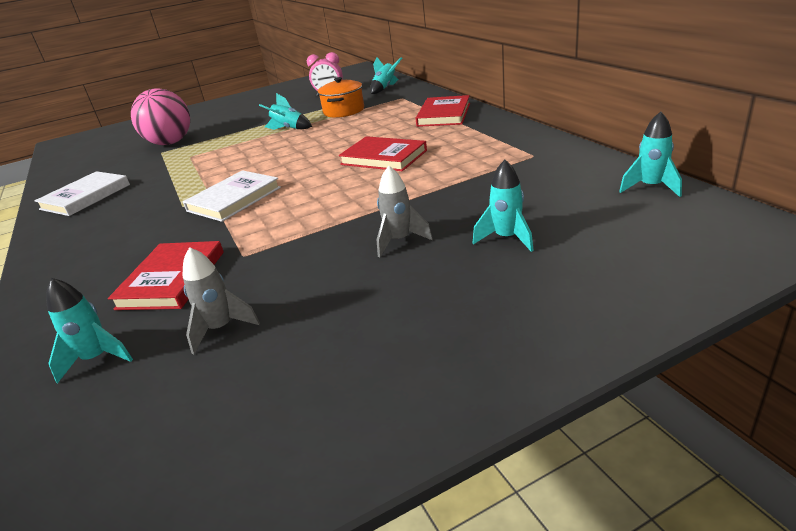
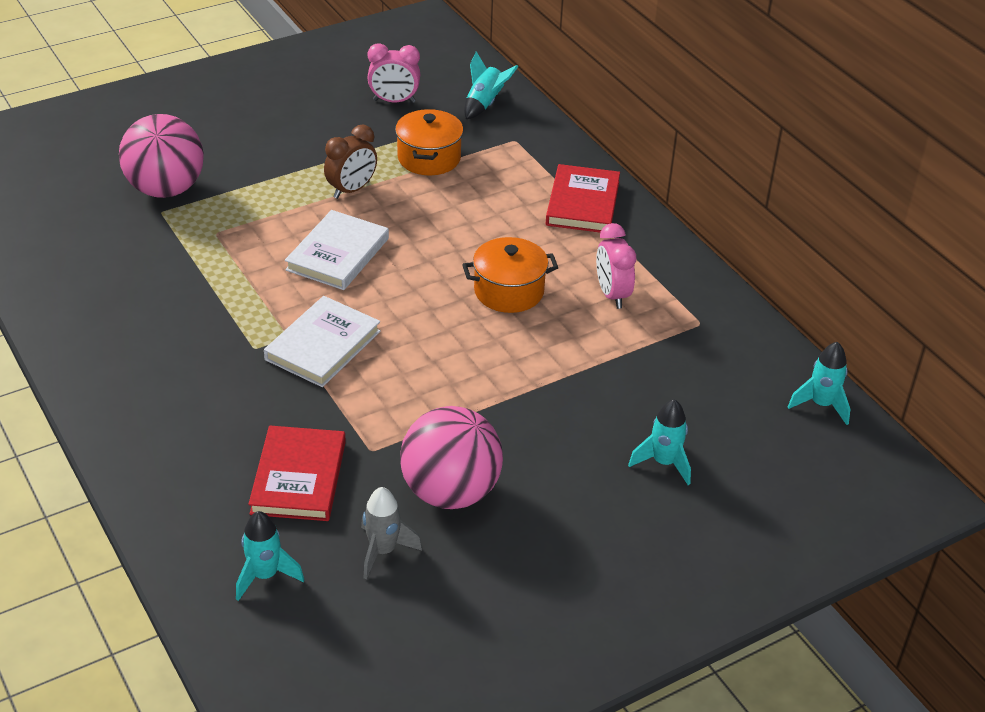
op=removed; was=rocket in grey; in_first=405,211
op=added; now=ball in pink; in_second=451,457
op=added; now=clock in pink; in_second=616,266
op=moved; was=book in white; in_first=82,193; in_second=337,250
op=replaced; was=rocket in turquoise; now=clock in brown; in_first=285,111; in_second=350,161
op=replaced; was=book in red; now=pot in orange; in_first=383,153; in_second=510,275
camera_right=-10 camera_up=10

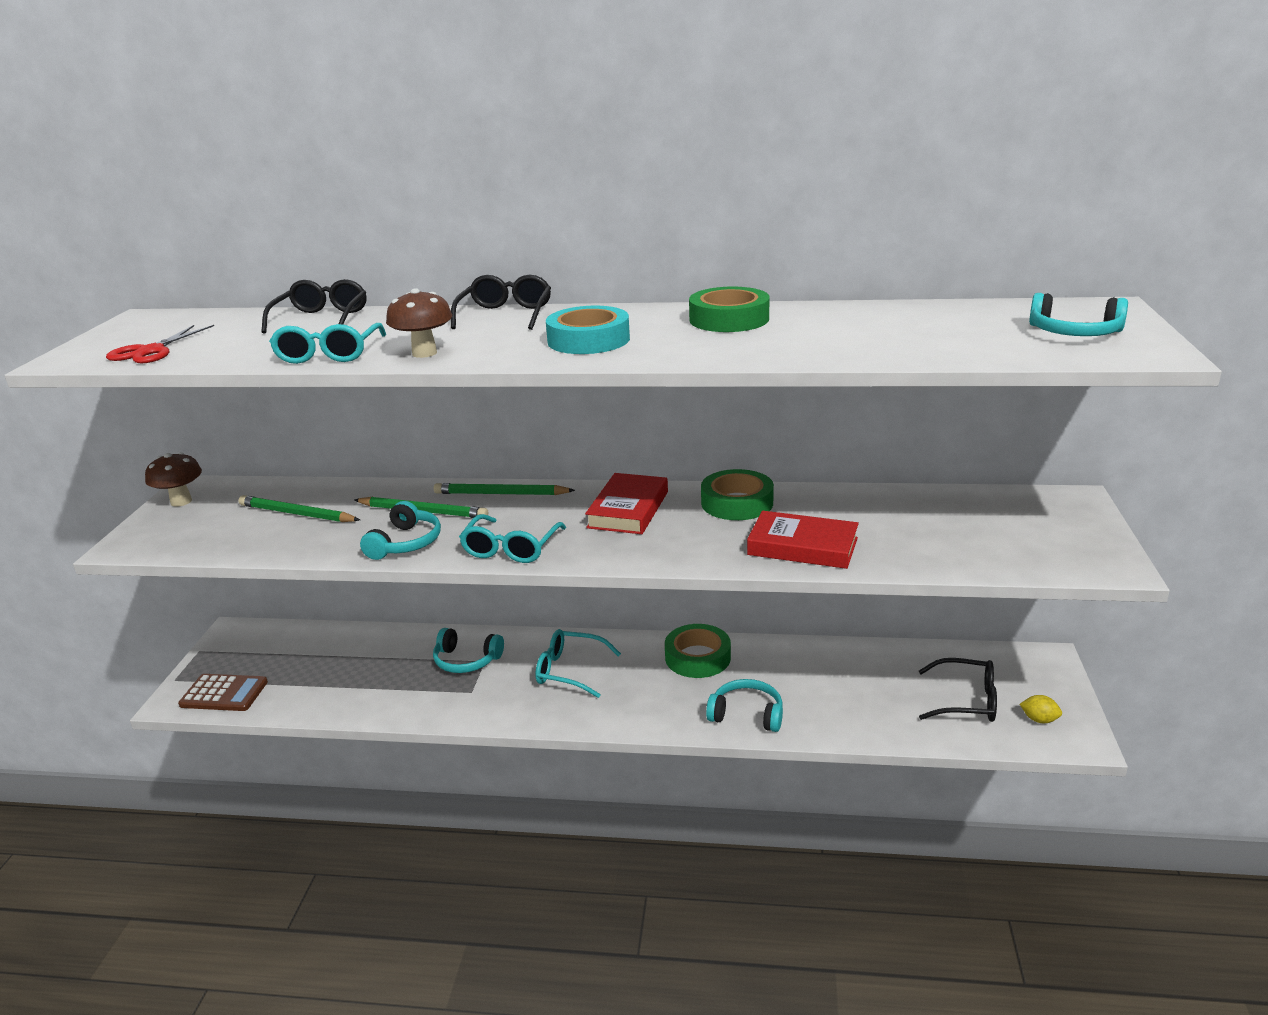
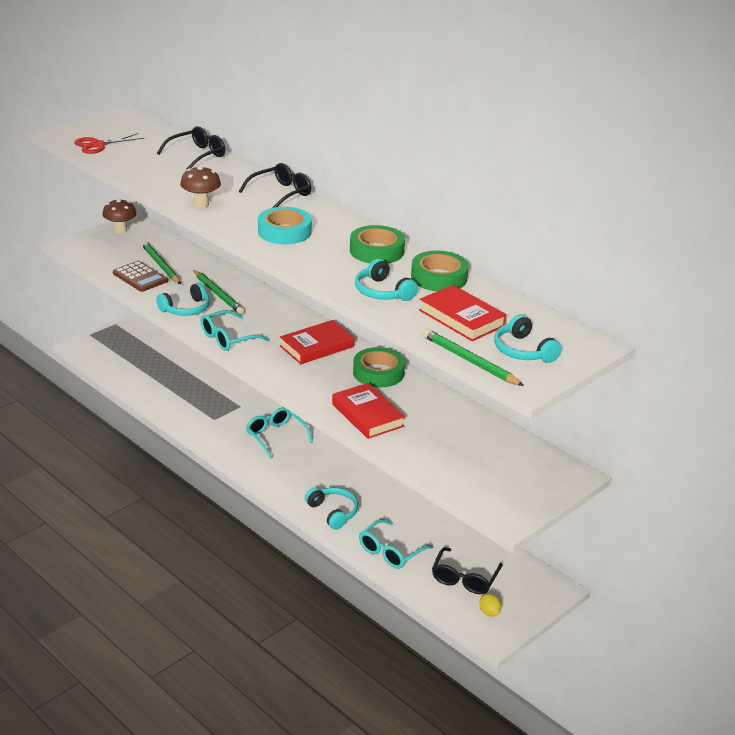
op=added; now=book in red; in_second=463,313
op=moved; was=calculator in brown; in_first=223,692; in_second=140,276
op=moved; was=glasses in turquoise; in_first=327,343; in_second=396,544
op=moved; was=headphones in turquoise; in_first=468,650; in_second=386,280
op=moved; was=pencil in green; in_first=504,489; in_second=473,357
op=moved; was=tape in green; in_first=698,651; in_second=440,271
op=turned; was=glasses in black; in_first=958,690; in_second=467,570; clockwise=60
camera_right=35 camera_up=5

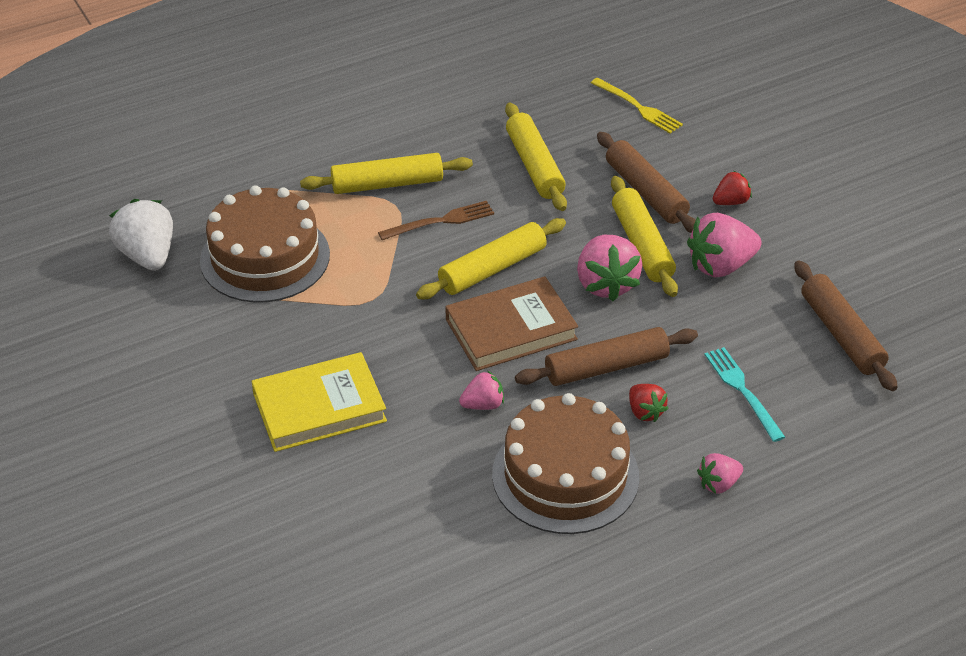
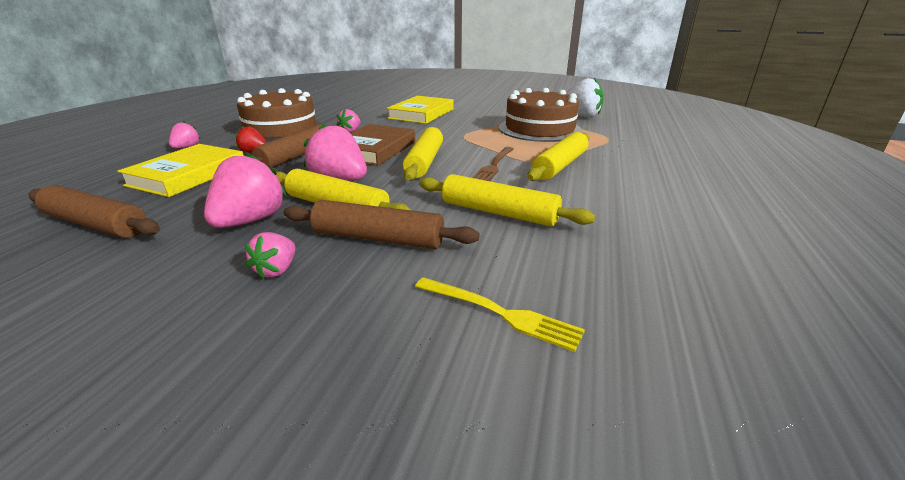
op=replaced; was=fork in turquoise; now=book in yellow; in_first=744,394; in_second=180,170
op=recoloured; was=strawberry in red; now=strawberry in pink; in_first=732,188; in_second=270,255
op=turned; was=fork in yellow; in_first=637,106; in_second=500,314; clockwise=-150
camera_right=135 camera_up=-15

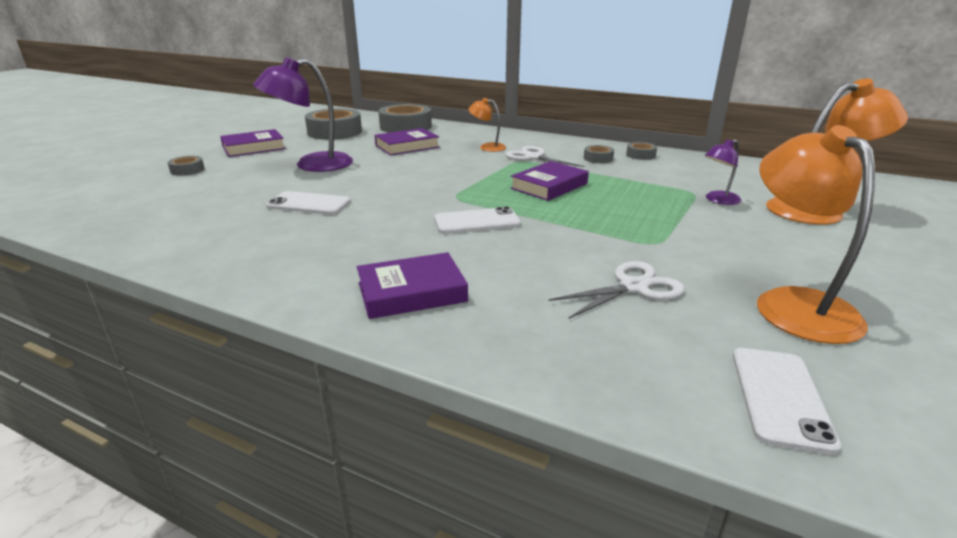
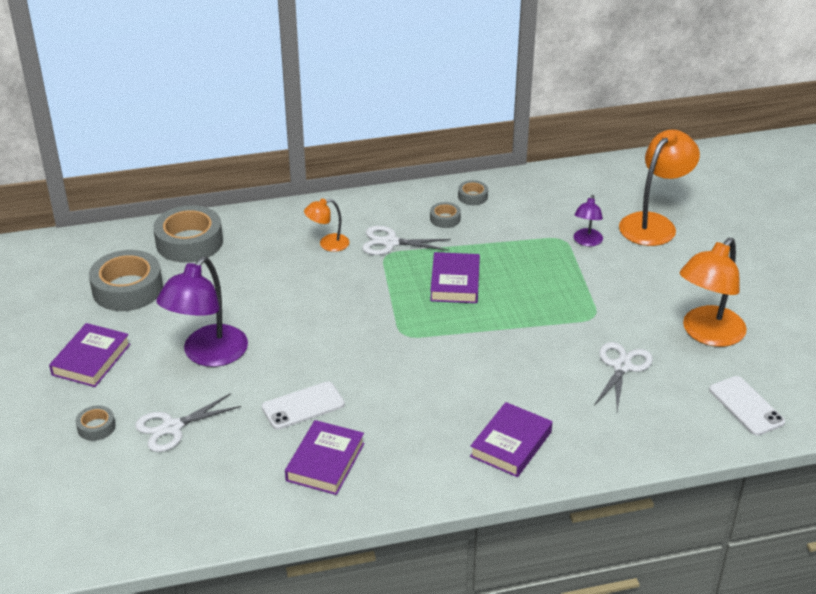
op=removed; was=phone in white; in_first=477,220
op=added; now=scissors in white; in_second=188,422
op=moved; was=book in purple; in_first=407,141; in_second=325,457
op=turned; was=lamp in orange; in_first=816,234; in_second=713,292; clockwise=-90
camera_right=-40 camera_up=10

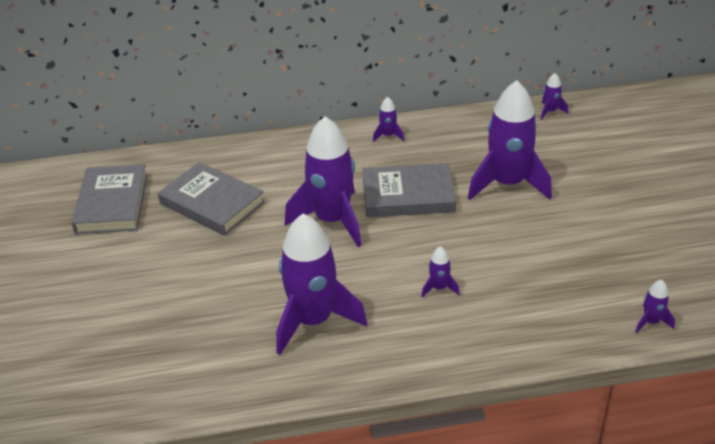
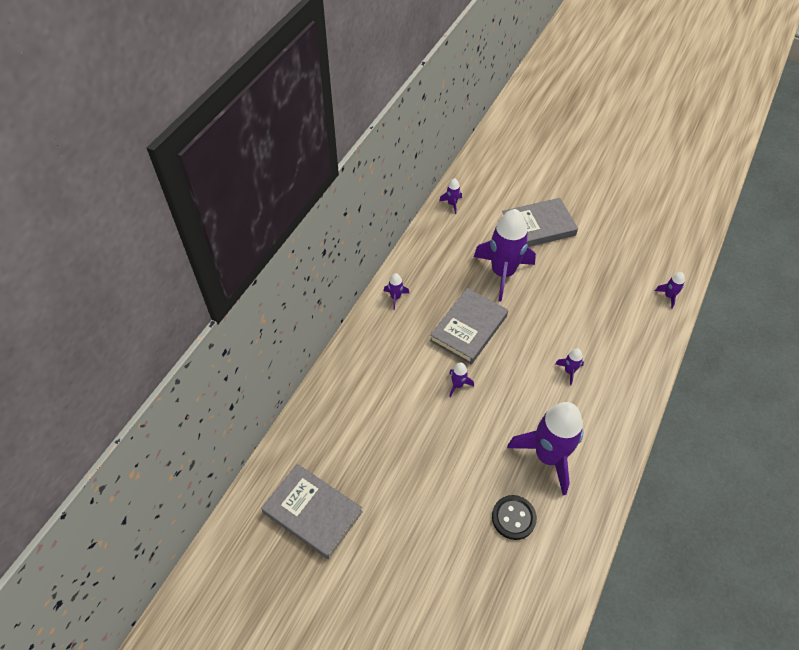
op=added; now=button in black; in_second=514,517
op=moved; was=book in grey; in_first=211,199; in_second=539,222
op=resized; was=rocket in purple; in_first=323,181; in_second=461,379; ratio=0.41
camera_right=-55 camera_up=15

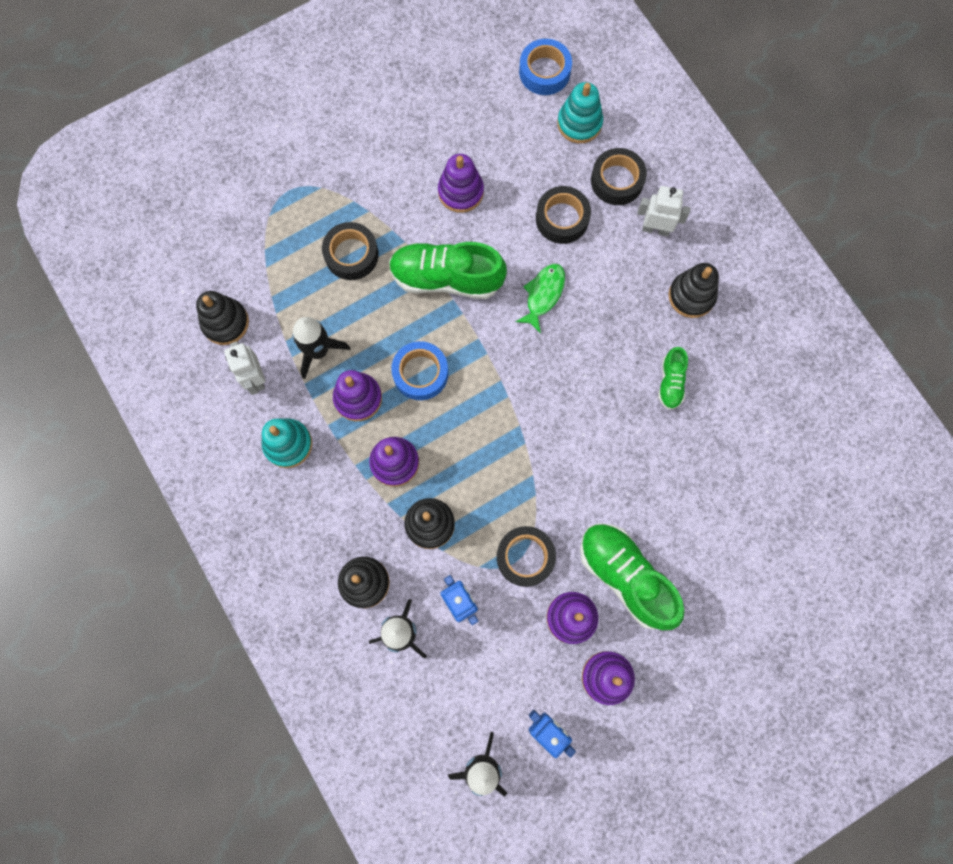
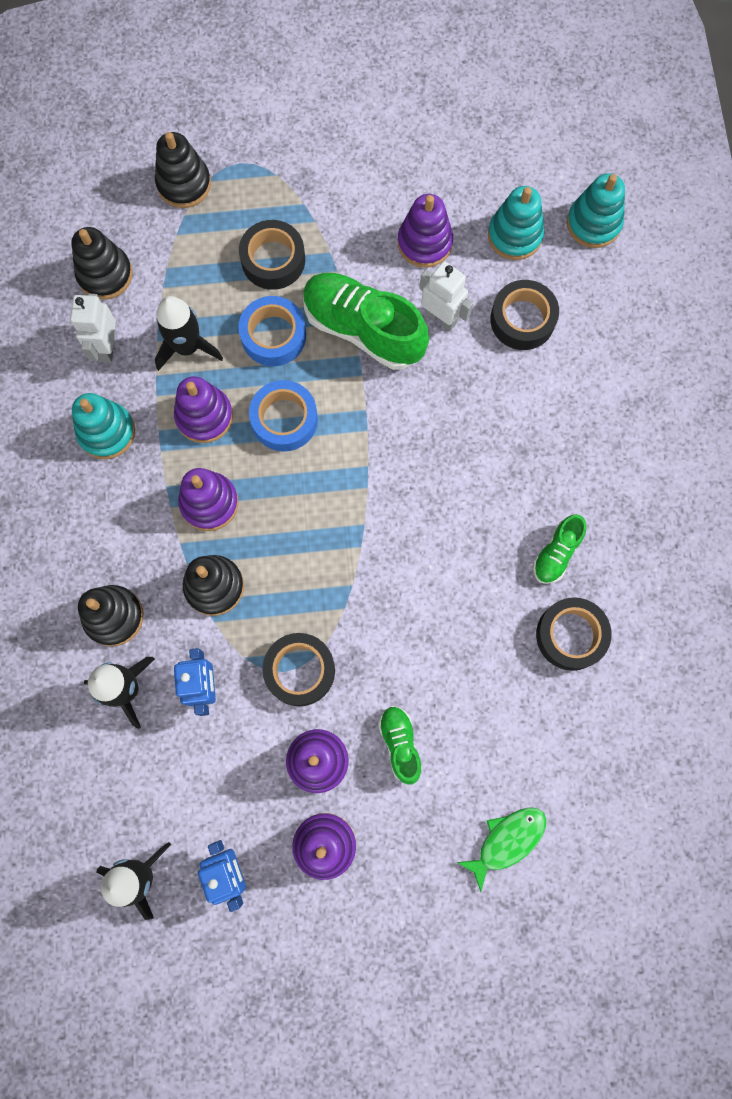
op=added; now=stacking toy in turquoise; in_second=516,223
op=moved; was=fish in green; in_first=540,298; in_second=501,849
op=moved; was=tape in blue; in_first=545,67; in_second=272,331
op=moved; was=tape in black; in_first=619,176; in_second=573,634
op=moved; was=robot in white; in_first=664,211; in_second=446,296
op=moved; was=stacking toy in black; in_first=694,290; in_second=183,170
op=resized; was=shoe in green; in_first=632,576; in_second=400,745; ratio=0.51
camera_right=25 camera_up=0

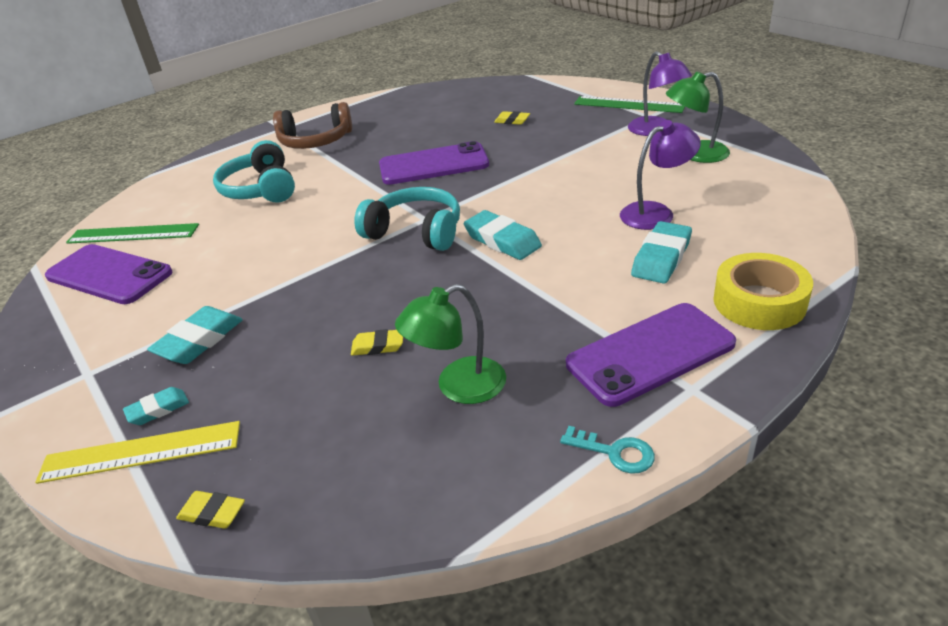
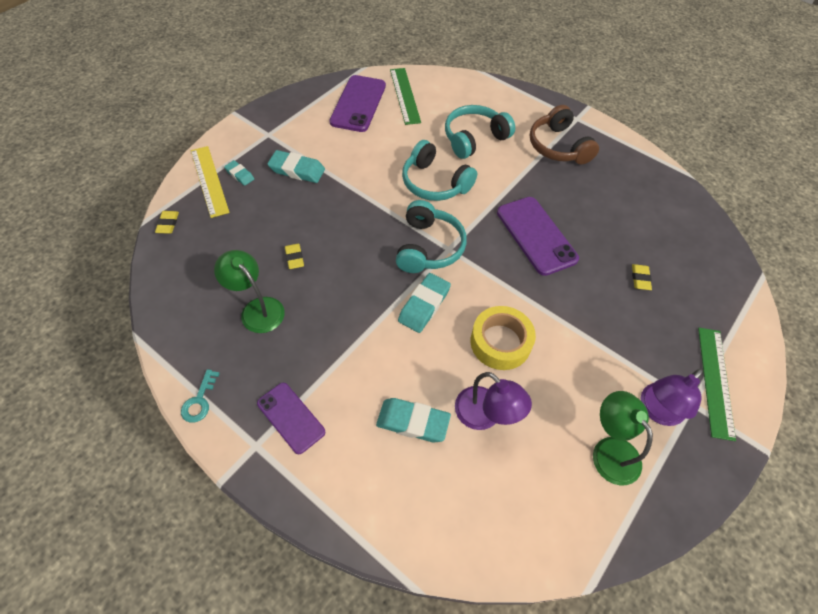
op=added; now=headphones in turquoise; in_second=440,170
op=moved; was=tape in yellow; in_first=763,291; in_second=503,338
op=resized; was=phone in purple; in_first=651,355; in_second=291,418; ratio=0.64
camera_right=70 camera_up=20

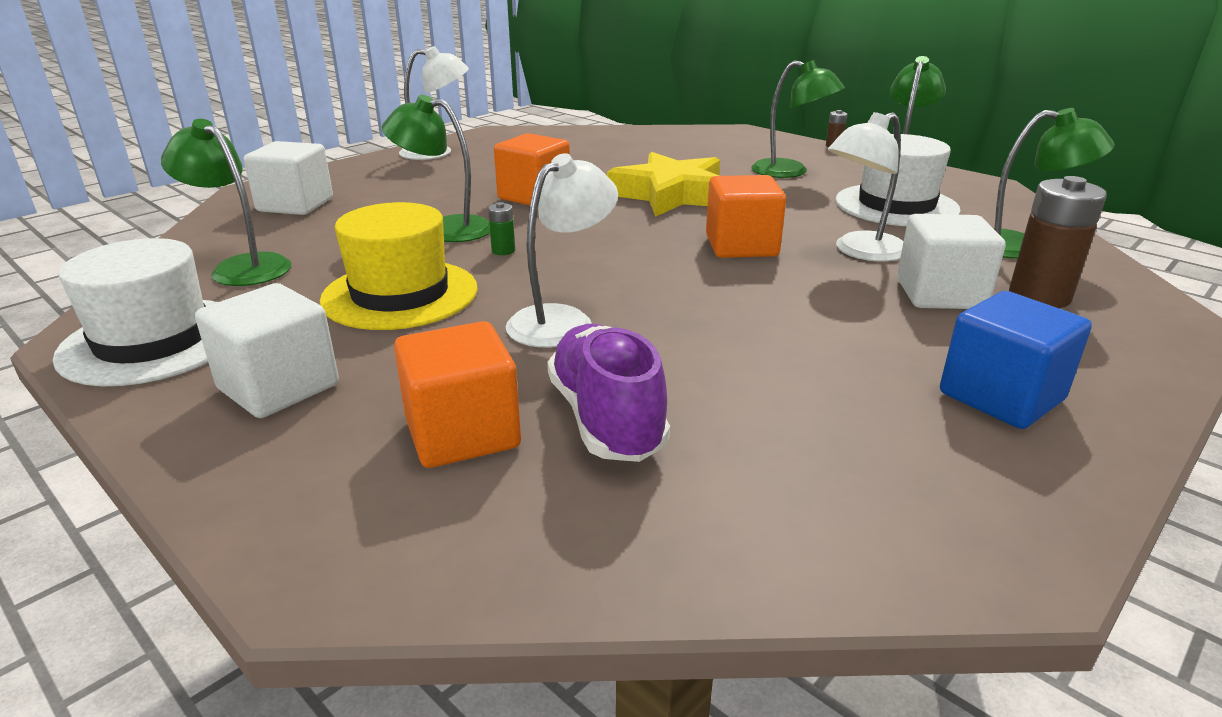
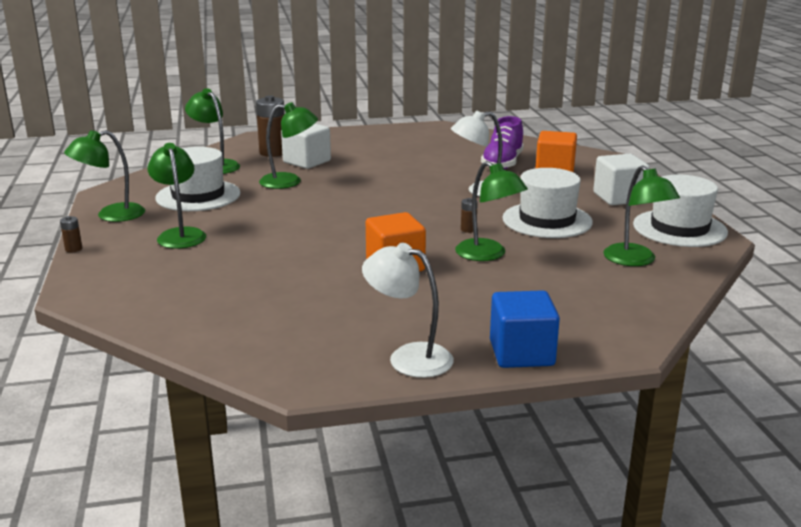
op=removed; was=cube in white; in_first=288,178
op=removed; was=star in yellow; in_first=663,184
op=removed; was=cube in orange; in_first=746,216
op=moved; was=cube in blue; in_first=1016,360; in_second=525,329
op=recoloured; was=hat in yellow; now=hat in white; in_first=399,266; in_second=547,203
op=recoloured; was=battery in green; now=battery in brown; in_first=501,228; in_second=469,215
op=recoloured; was=lamp in white; now=lamp in green; in_first=865,187; in_second=288,145
camera_right=-145 camera_up=-5

